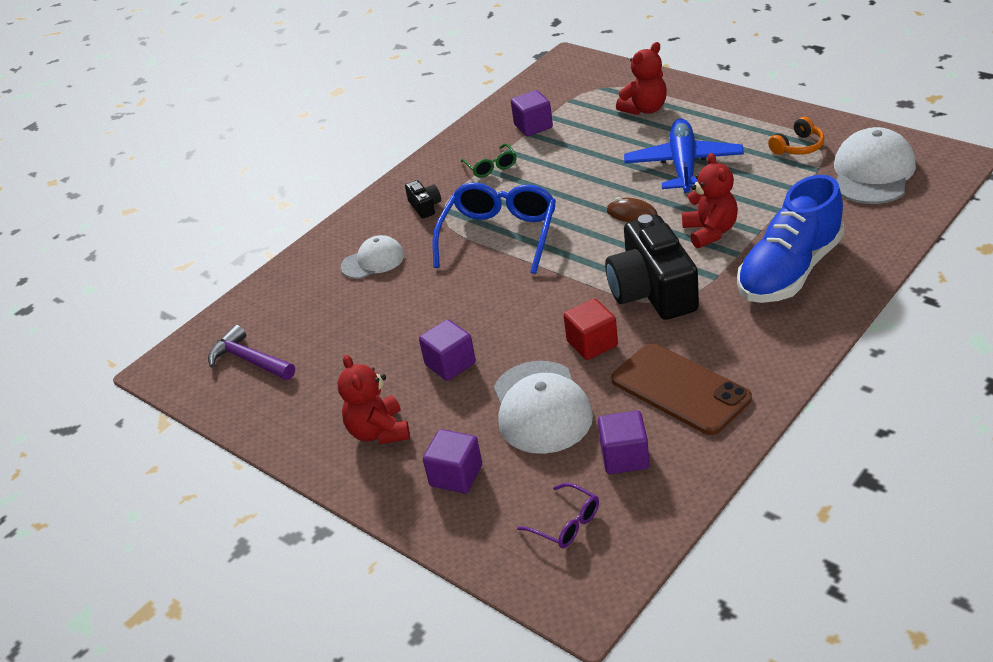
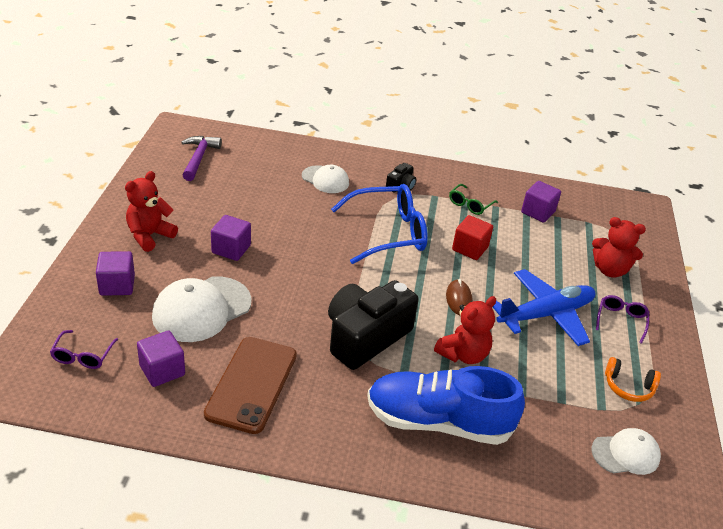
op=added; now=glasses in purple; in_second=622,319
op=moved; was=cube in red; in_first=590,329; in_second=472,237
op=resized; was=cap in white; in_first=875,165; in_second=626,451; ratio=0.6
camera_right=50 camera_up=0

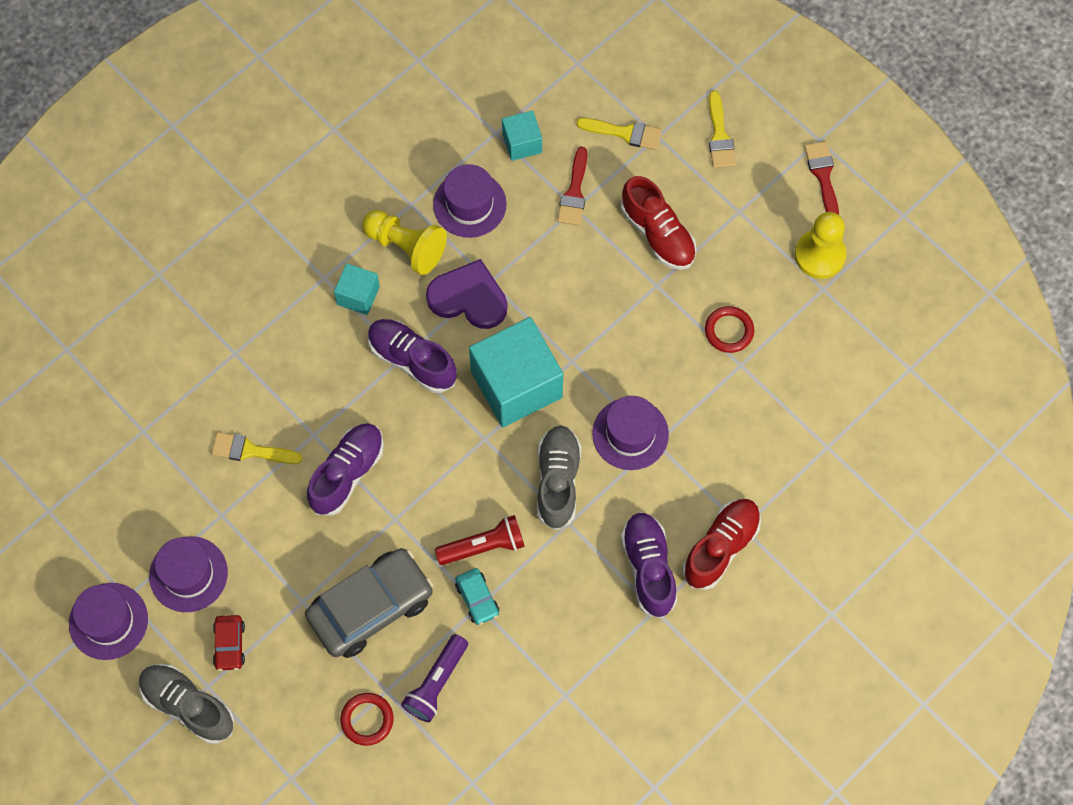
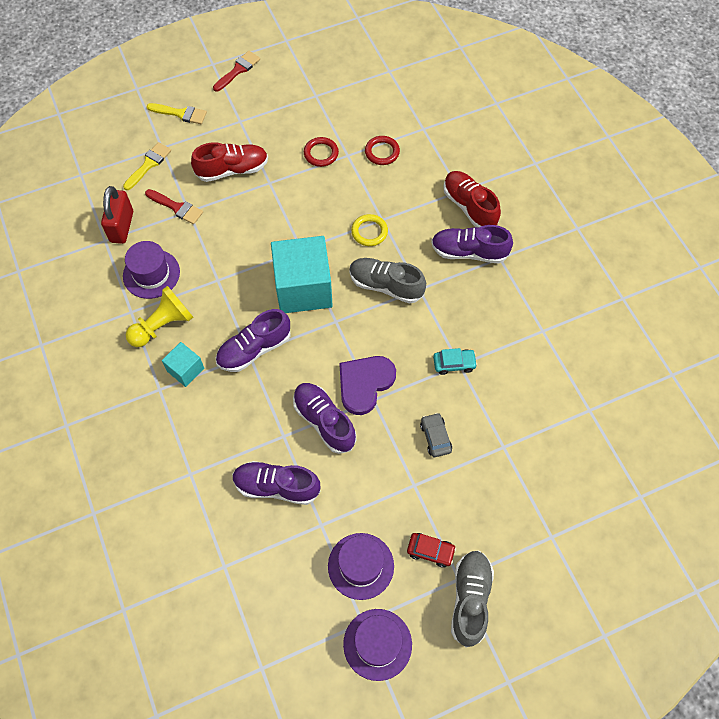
op=removed; was=flashlight in purple; in_first=434,678
op=removed; was=flashlight in red; in_first=480,540
op=removed; was=pawn in yellow; in_first=821,245
op=moved; was=ring in red; in_first=367,719; in_second=382,150
op=moved; was=heart in purple; in_first=467,294; in_second=367,385
op=replaced; was=brush in yellow; now=shoe in purple; in_first=256,448; in_second=276,483
op=replaced; was=cube in turquoise; now=padlock in red; in_first=522,135; in_second=117,215
op=replaced; was=hat in purple; now=ring in yellow; in_first=630,433; in_second=369,230
op=turned; was=shoe in grey; in_first=186,704; in_second=472,599; clockwise=135
op=turned; was=brush in red; in_first=821,178; in_second=236,71; clockwise=120
op=resized; was=car in grey; in_first=369,603; in_second=436,435; ratio=0.45
camera_right=-70 camera_up=-5

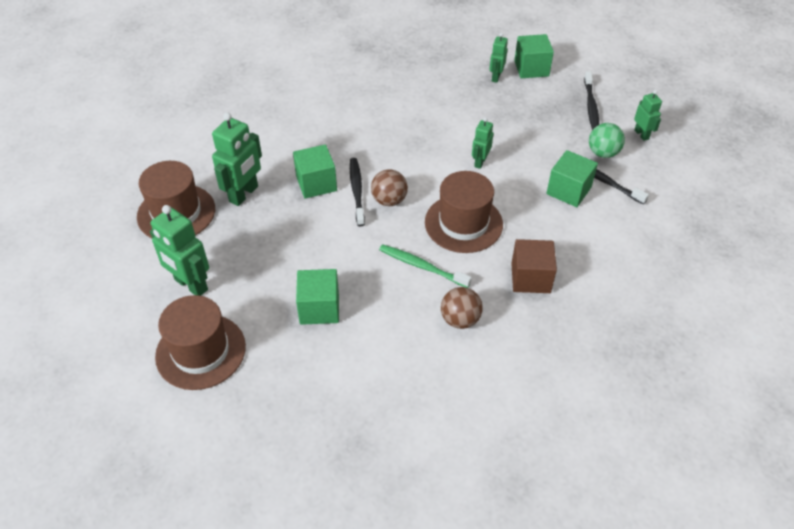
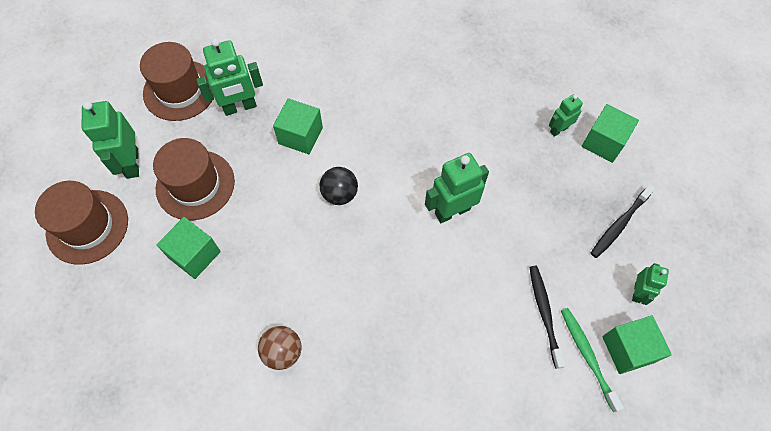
op=removed; was=toothbrush in black; in_first=357,192
op=removed; was=cube in brown; in_first=534,266
op=removed; was=ball in green; in_first=607,140
op=moved; was=toothbrush in green; in_first=425,266; in_second=592,360
op=moved; was=hat in brown; in_first=464,212; in_second=194,179
op=moved; was=cube in green; in_first=572,178; in_second=637,345
op=recoloured; was=ball in brown; now=ball in black; in_first=389,187; in_second=338,186
op=resized; was=robot in green; in_first=482,143; in_second=457,188; ratio=1.74
camera_right=40 camera_up=15

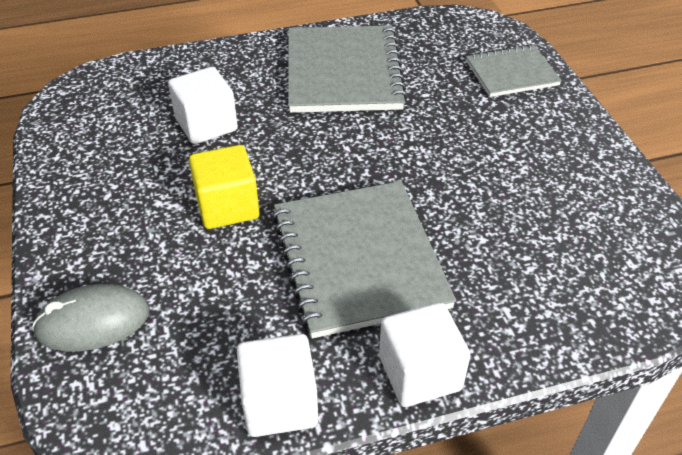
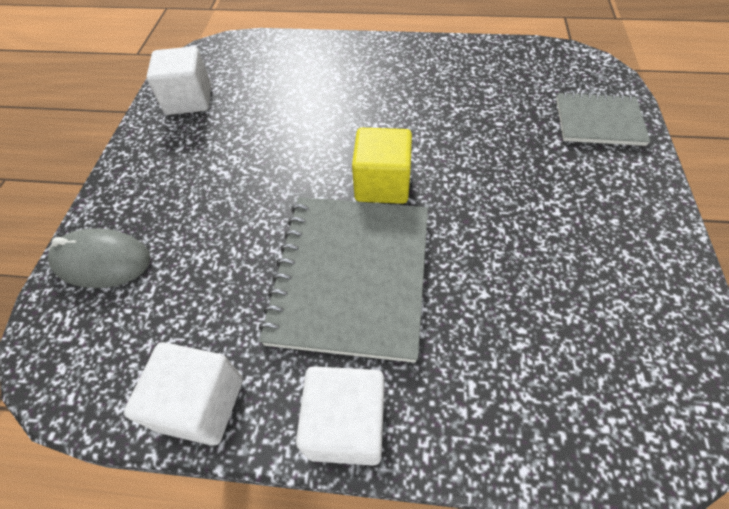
op=removed; was=notebook in grey; in_first=348,69
op=moved; was=cube in white; in_first=203,105; in_second=178,80
op=moved; was=cube in yellow; in_first=224,187; in_second=382,166
camera_right=25 camera_up=10

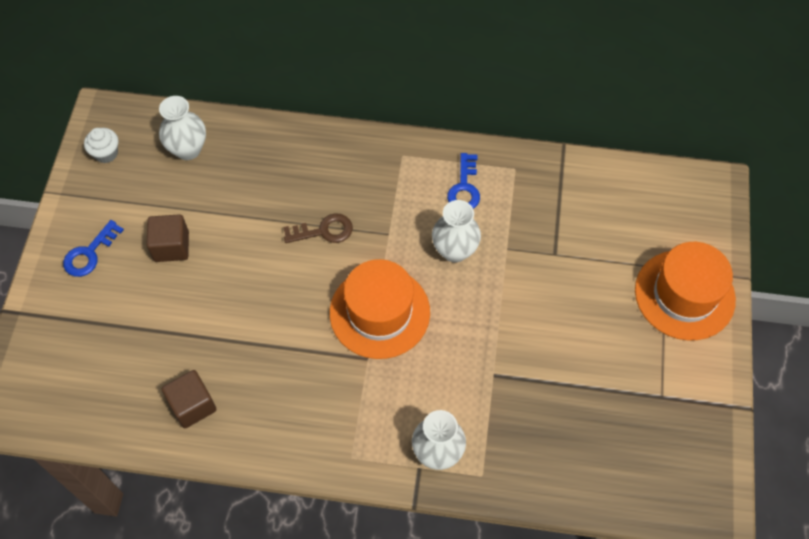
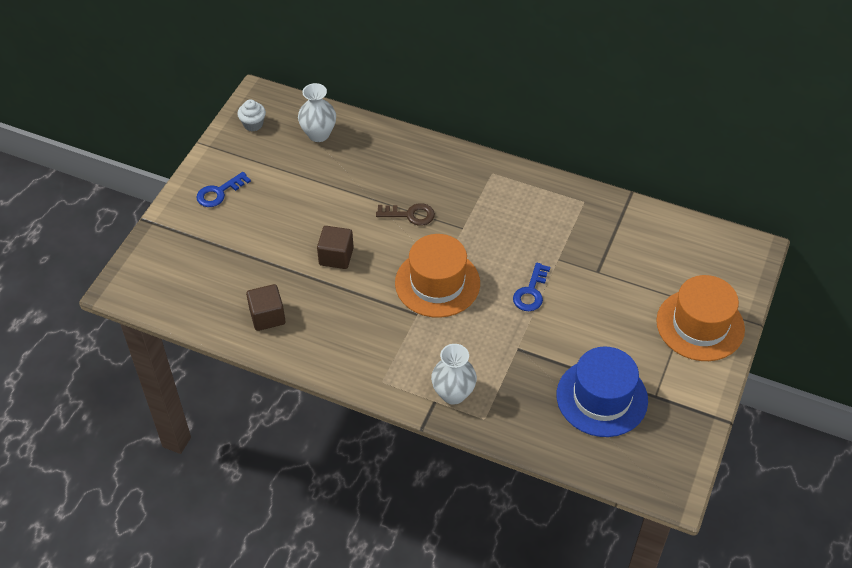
op=removed; was=vase in white; in_first=456,231
op=added; now=hat in blue; in_second=602,391
op=moved; was=cube in brown; in_first=167,238; in_second=335,247
op=moved; was=key in blue; in_first=463,181; in_second=531,287
camera_right=15 camera_up=-10

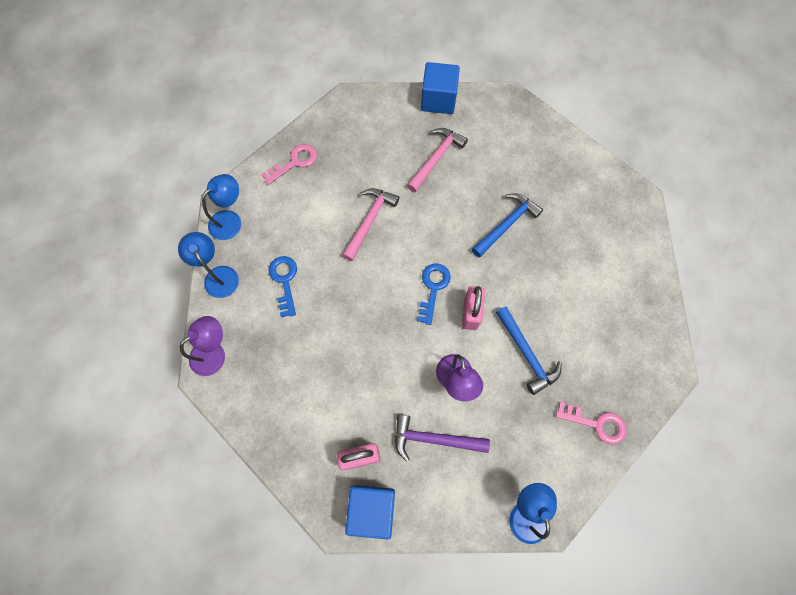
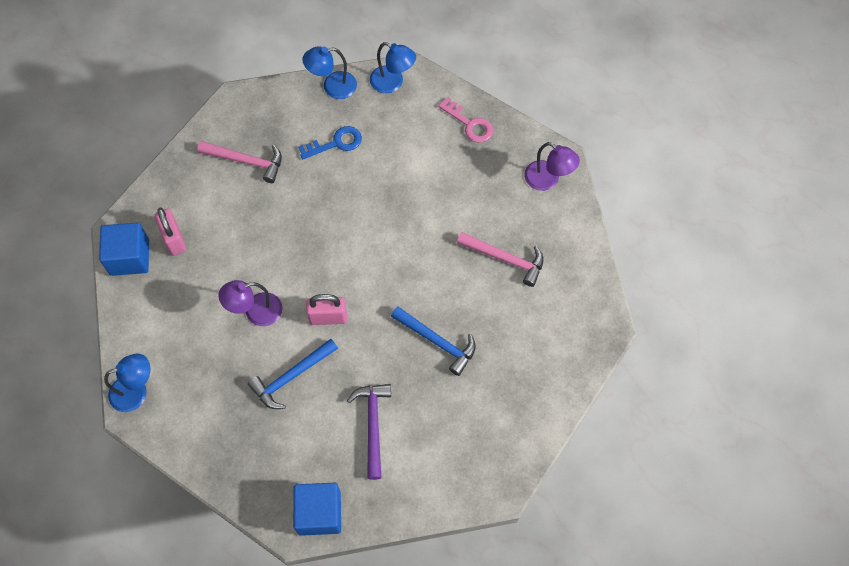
op=removed; was=key in blue; in_first=434,294
op=removed; was=key in pink; in_first=591,423
op=moved; was=lamp in purple; in_first=202,346; in_second=552,166
op=moved; was=hammer in pink; in_first=370,224; in_second=239,162
op=moved; was=hammer in purple; in_first=442,438; in_second=369,432
op=moved; was=cube in blue; in_first=440,88; in_second=317,509
op=turned; was=lamp in blue; in_first=208,265; in_second=329,72; clockwise=-150
camera_right=80 camera_up=-5

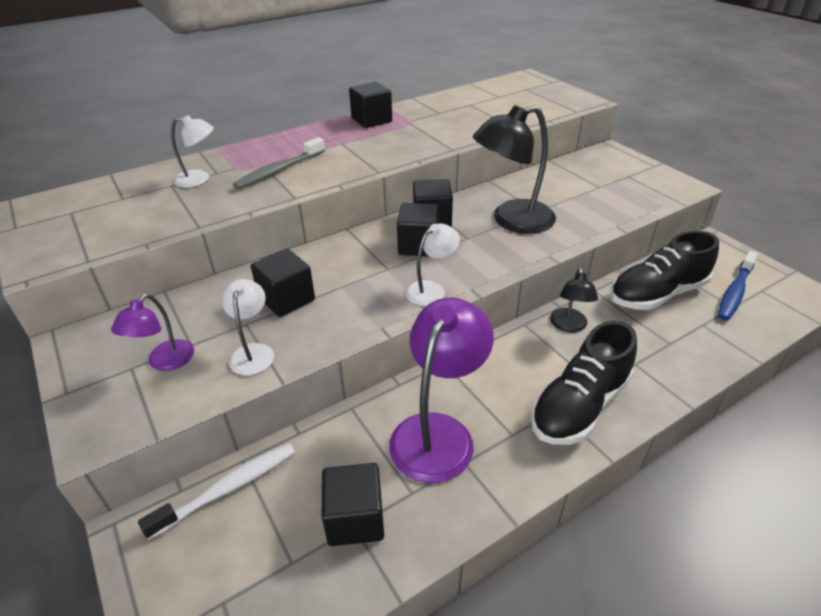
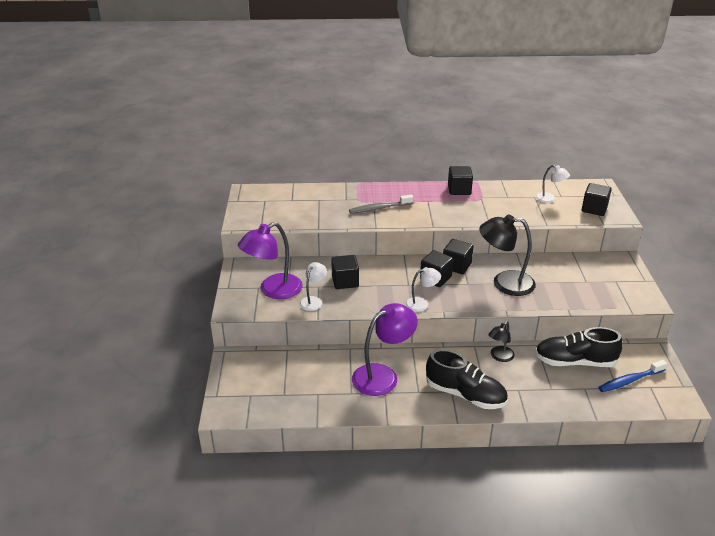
op=removed; was=toothbrush in white; in_first=216,491
op=moved; was=lamp in white; in_first=192,151; in_second=552,184
op=moved; was=cube in black; in_first=353,504; in_second=597,199
op=turned; was=shoe in black; in_first=584,383; in_second=467,379; clockwise=-135
op=resized; was=lamp in purple; in_first=152,332; in_second=270,260; ratio=1.86
camera_right=30 camera_up=-5

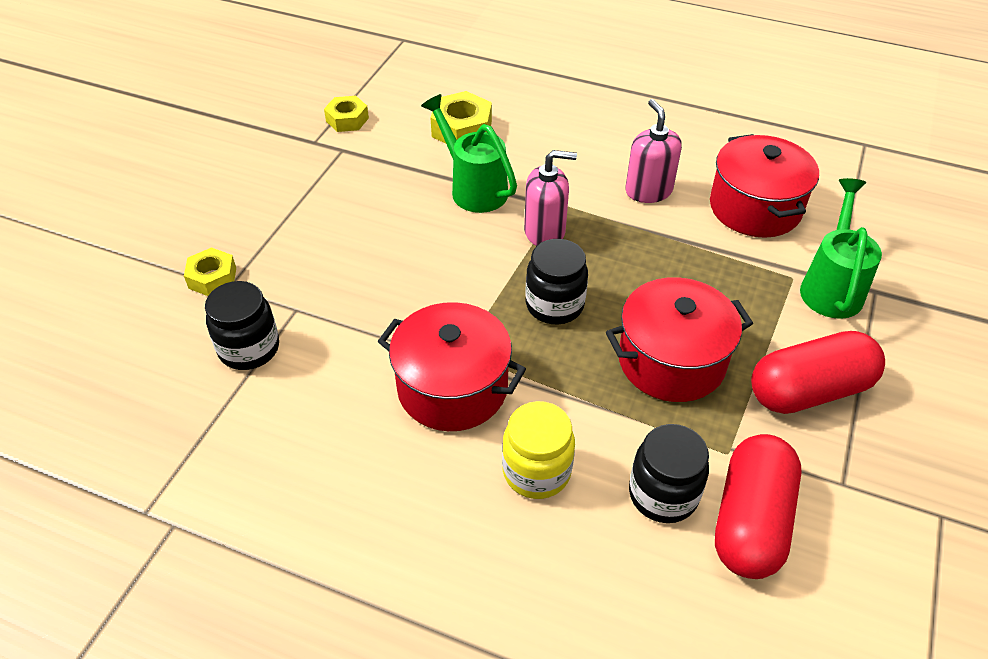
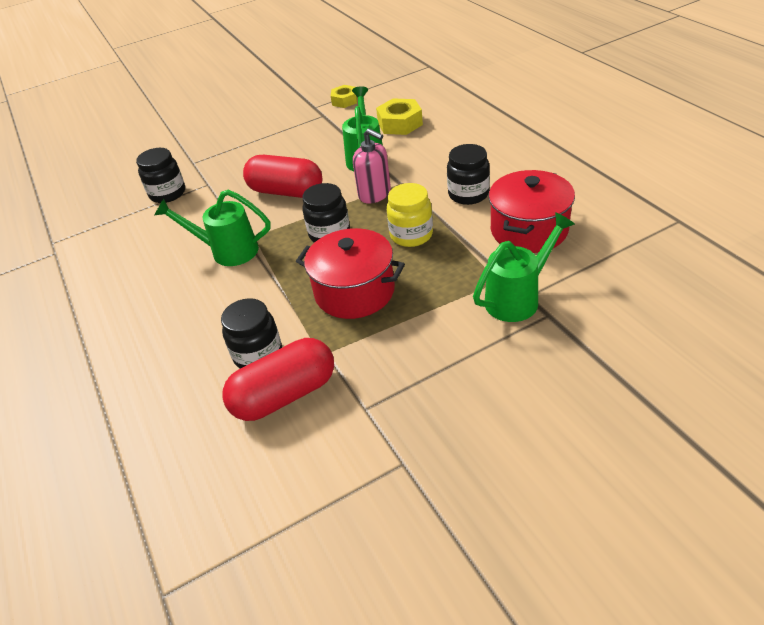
op=removed; was=nut in yellow; in_first=210,271
op=moved; was=jar in yellow; in_first=538,450; in_second=410,215
op=moved; was=capsule in red; in_first=818,372; in_second=282,176
op=replaced; was=pot in red; now=watering can in green; in_first=452,366; in_second=213,228
op=replaced; was=soap dispenser in pink; now=jar in black; in_first=653,151; in_second=468,174
camera_right=45 camera_up=-5

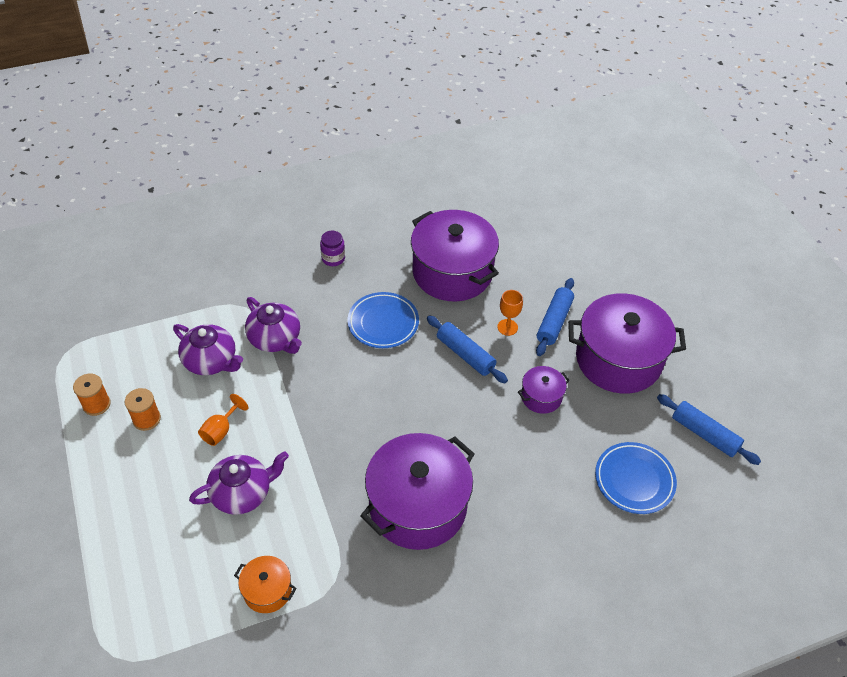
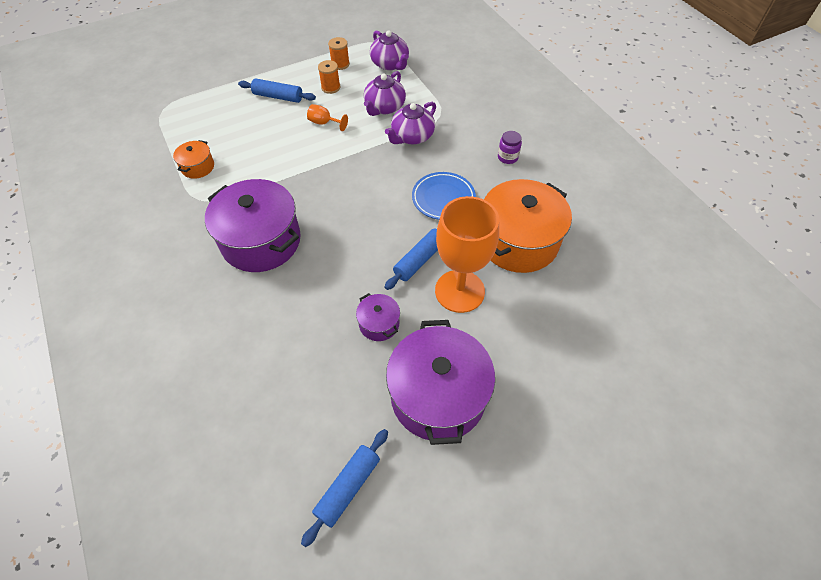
op=removed; was=plate in blue; in_first=636,478
op=moved; was=teapot in purple; in_first=239,483; in_second=389,50
op=moved; was=rolling pin in blue; in_first=555,317; in_second=277,90
op=recoloured; was=pot in purple; now=pot in orange; in_first=455,255; in_second=528,226
op=resized; was=goblet in orange; in_first=510,313; in_second=467,254; ratio=2.42
camera_right=85 camera_up=5

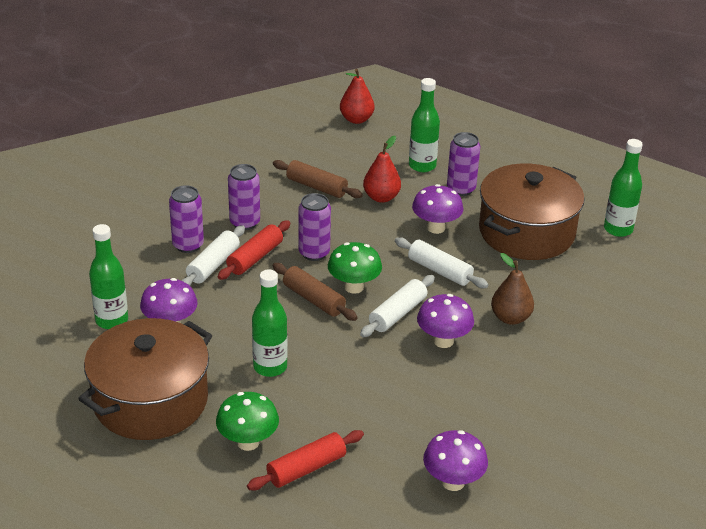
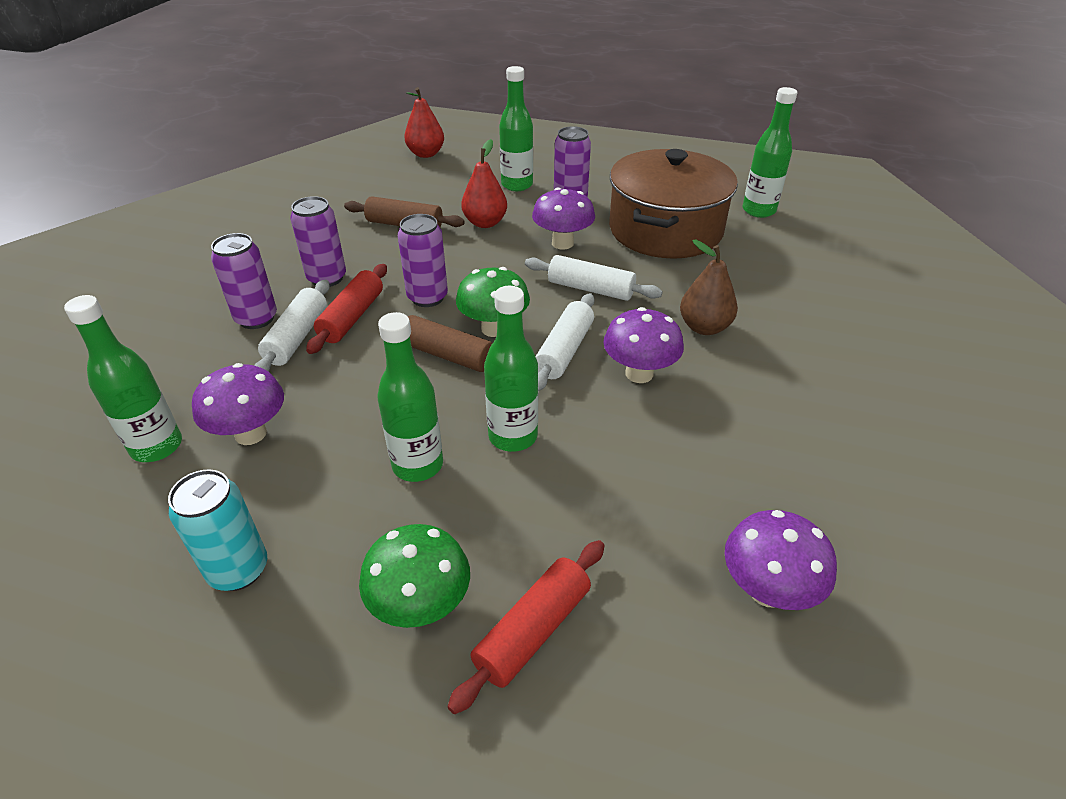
op=added; now=bottle in green; in_second=511,369
op=replaced; was=pot in brown; now=can in turquoise; in_first=145,379; in_second=217,530
camera_right=-15 camera_up=5

